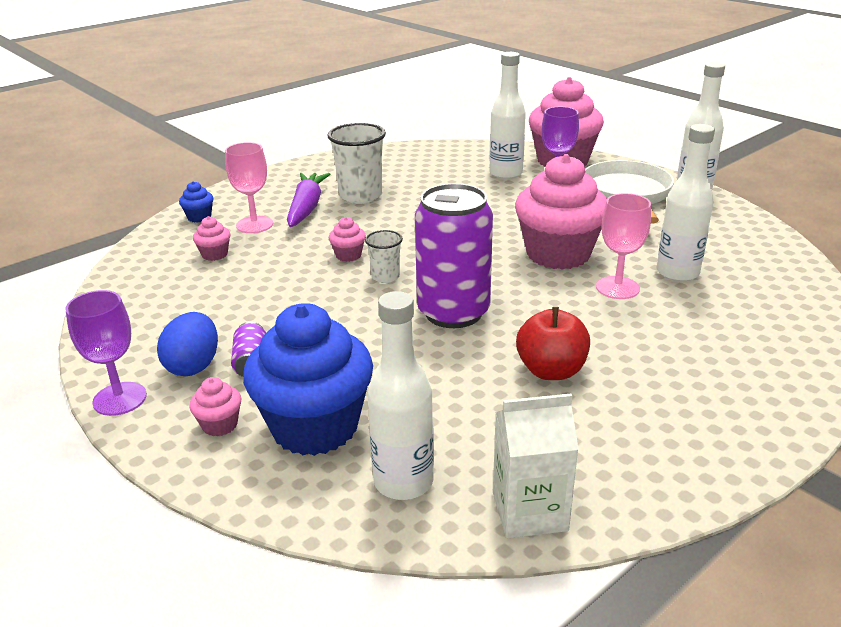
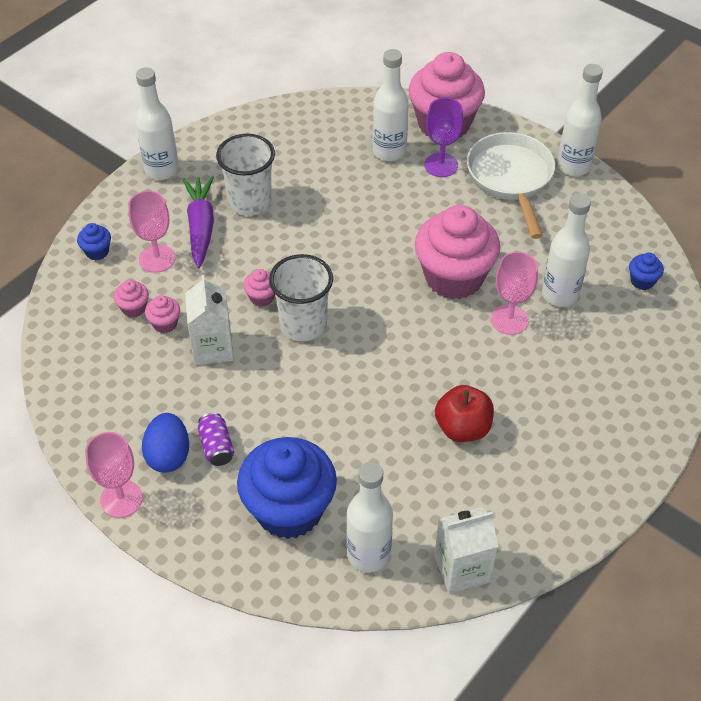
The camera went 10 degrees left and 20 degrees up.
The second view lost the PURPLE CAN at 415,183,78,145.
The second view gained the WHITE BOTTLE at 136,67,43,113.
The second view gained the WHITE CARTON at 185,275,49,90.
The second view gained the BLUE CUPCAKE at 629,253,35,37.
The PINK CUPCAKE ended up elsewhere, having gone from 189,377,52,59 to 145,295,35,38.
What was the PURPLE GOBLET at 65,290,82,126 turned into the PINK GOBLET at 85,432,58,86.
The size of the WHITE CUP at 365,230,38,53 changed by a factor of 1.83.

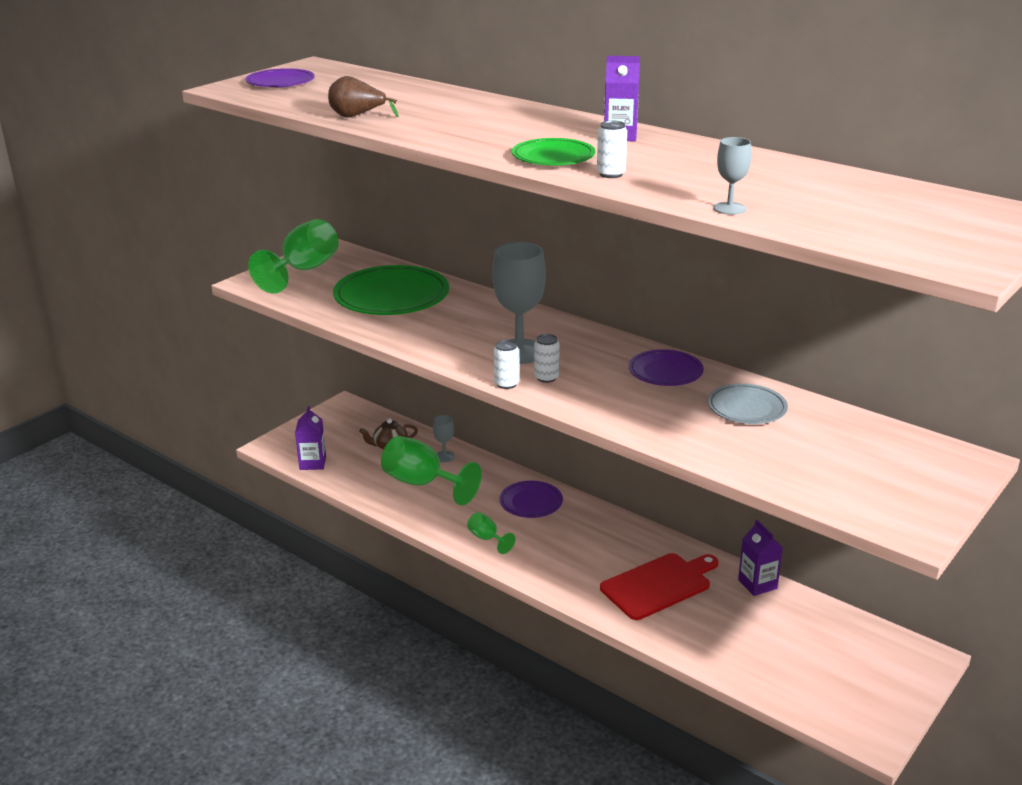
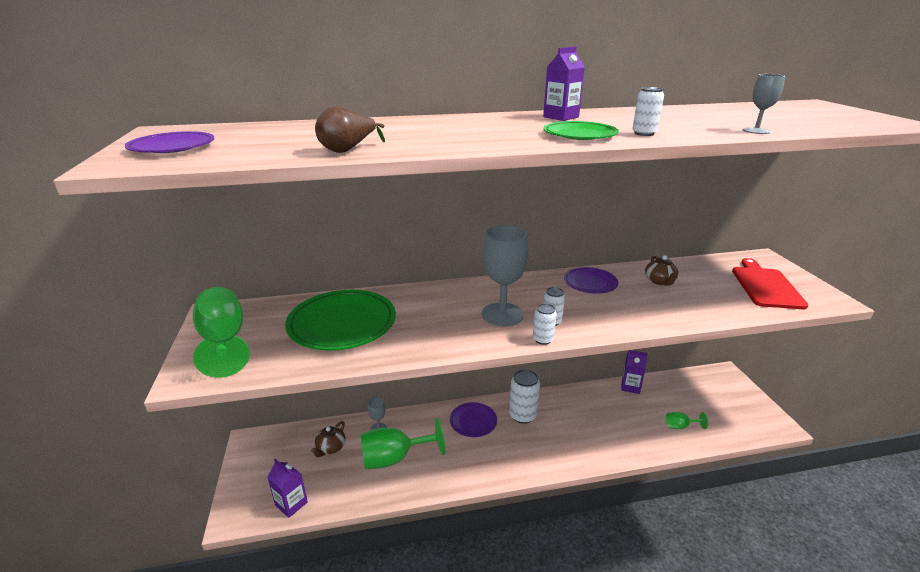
The camera went 50 degrees left and 0 degrees up.
The second view gained the WHITE CAN at 509,369,31,55.
The GREEN GOBLET ended up elsewhere, having gone from 467,512,48,42 to 666,412,42,17.
The RED CUTTING BOARD ended up elsewhere, having gone from 600,553,119,67 to 732,258,76,51.
Where the GREY PLATE stood at 708,383,80,41, the BROWN TEAPOT came to stand at 645,255,33,30.

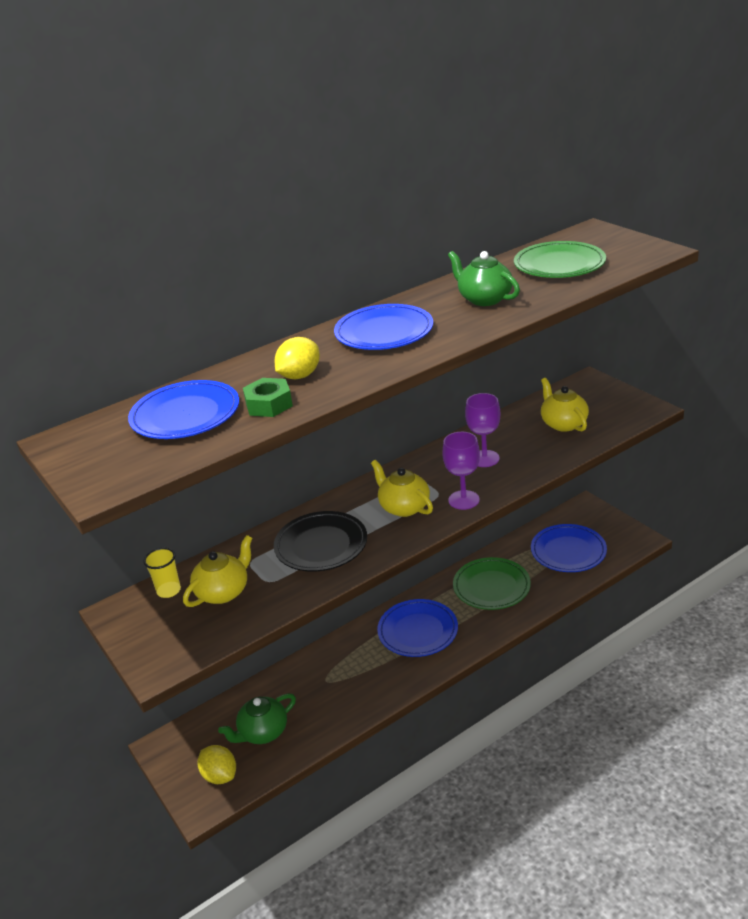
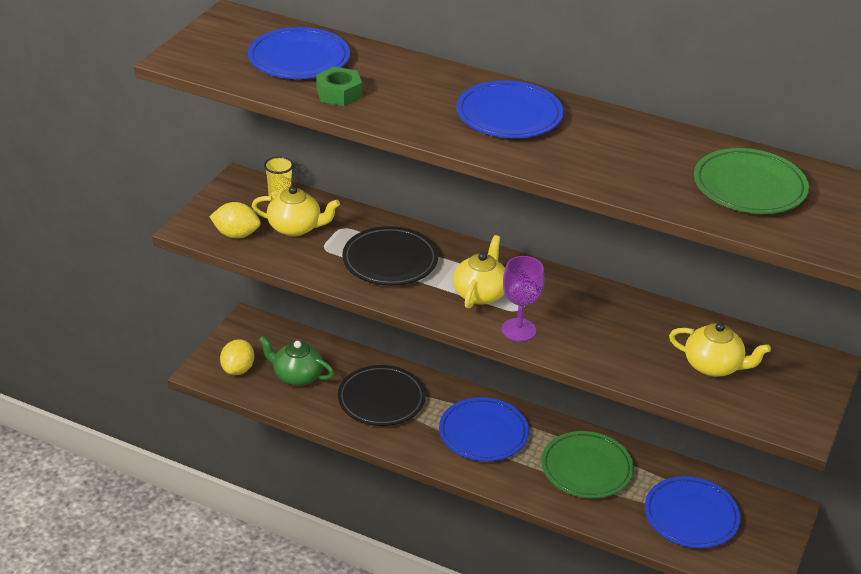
The camera went 55 degrees right and 5 degrees up.
The second view lost the GREEN TEAPOT at 448,251,72,55.
The second view lost the PURPLE GOBLET at 465,393,35,74.
The second view gained the BLACK PLATE at 338,365,88,61.
The YELLOW LEMON ended up elsewhere, having gone from 275,337,45,42 to 209,202,52,37.
The YELLOW TEAPOT at 541,378,48,54 ended up facing another way, 75 degrees clockwise from before.

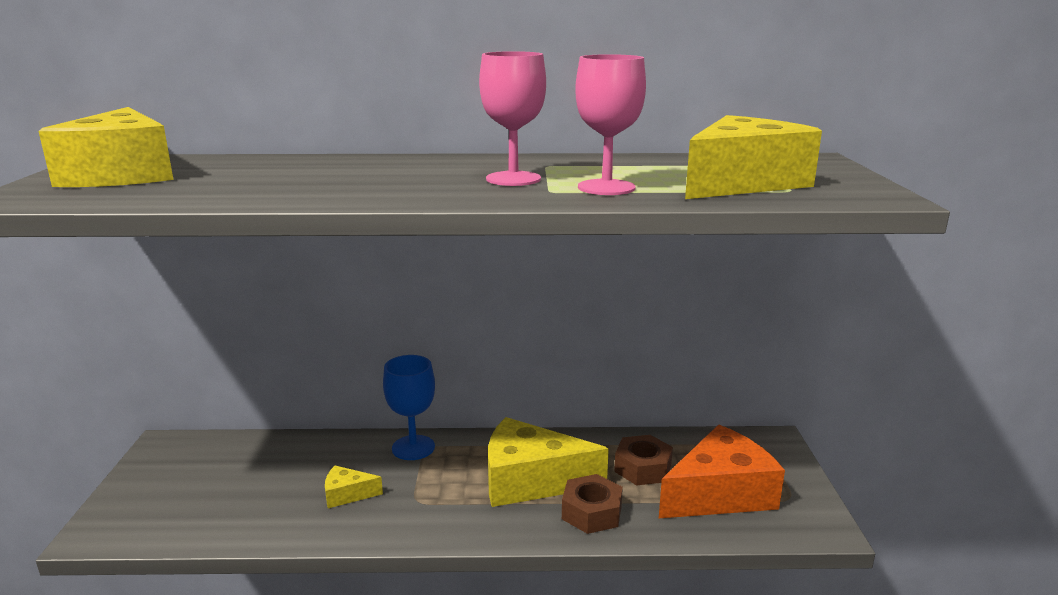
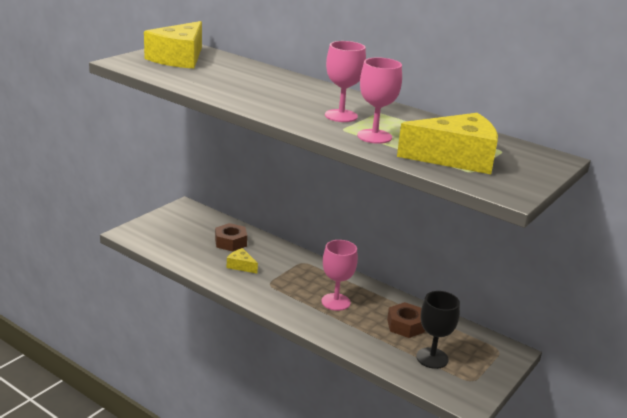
The camera went 35 degrees right and 5 degrees up.
The second view lost the BLUE GOBLET at 383,355,52,105.
The BROWN NUT ended up elsewhere, having gone from 562,474,61,60 to 215,223,32,28.
Where the YELLOW CHEESE stood at 488,417,121,90, the PINK GOBLET came to stand at 321,240,37,71.
Where the ORANGE CHEESE stood at 659,425,126,93, the BLACK GOBLET came to stand at 416,291,44,78.

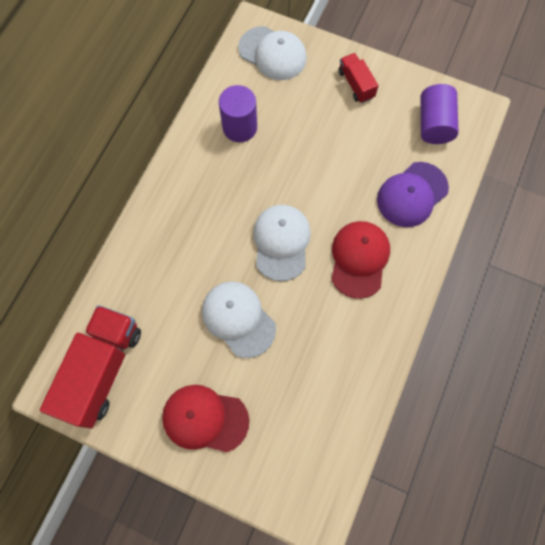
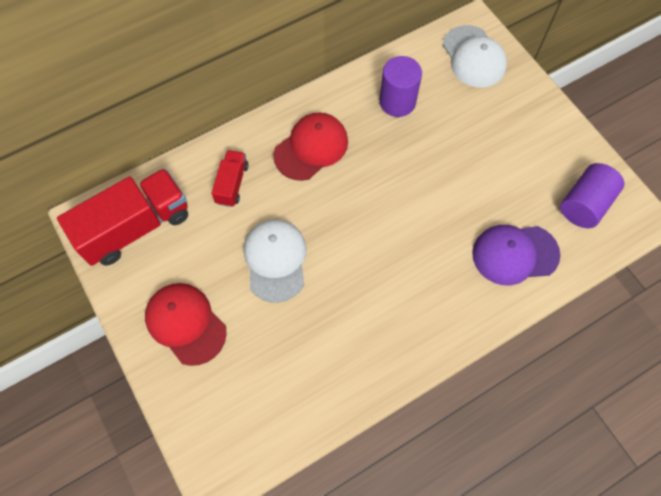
The camera went 35 degrees right and 5 degrees down.
The second view lost the WHITE CAP at 253,205,58,76.
The RED CAP ended up elsewhere, having gone from 331,221,59,78 to 273,112,75,69.
The RED TRUCK ended up elsewhere, having gone from 338,53,41,50 to 211,150,38,57.

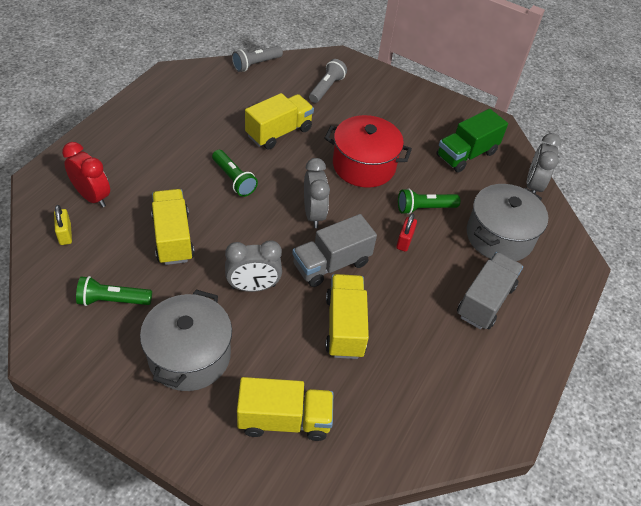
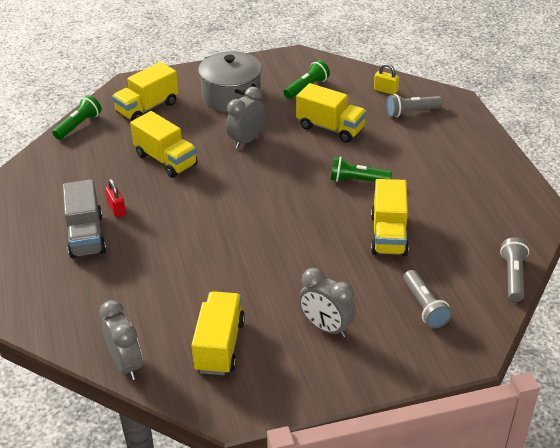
The camera went 140 degrees right and 10 degrees down.
The second view lost the GREY TRUCK at 292,214,85,73.
The second view lost the RED POT at 325,115,87,73.
The second view lost the GREY POT at 467,184,81,77.
The GREY CLOCK ended up elsewhere, having gone from 304,158,26,70 to 299,268,57,70.
The RED PADLOCK ended up elsewhere, having gone from 396,214,21,38 to 105,179,21,39.
The GREEN FLASHLIGHT ended up elsewhere, having gone from 398,189,62,25 to 52,95,50,45.
Where the RED CLOCK stood at 62,142,48,66, the GREY FLASHLIGHT came to stand at 386,94,57,23.
What was the GREEN TRUCK at 436,109,72,64 turned into the YELLOW TRUCK at 191,291,54,84.

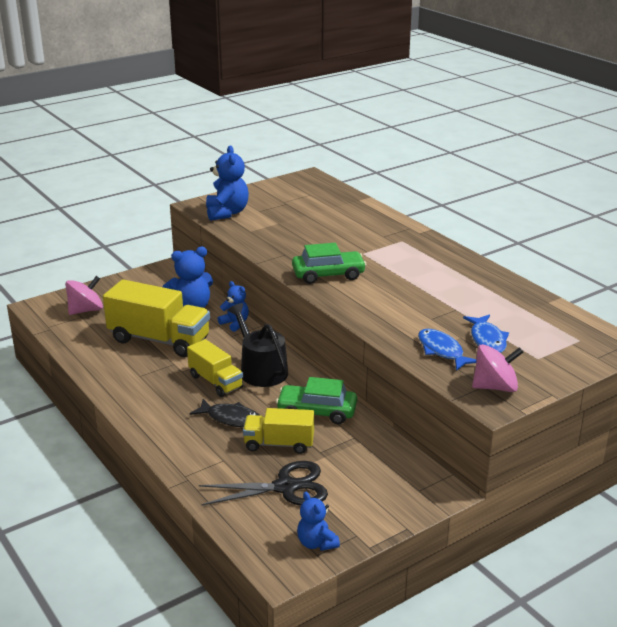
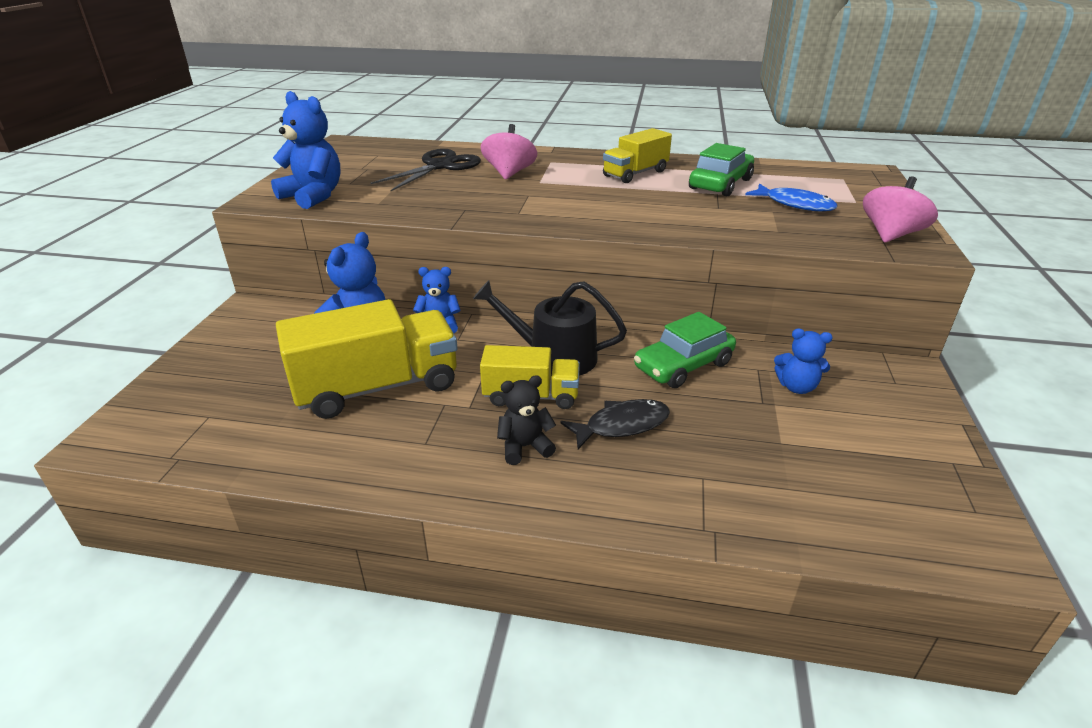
The camera went 45 degrees left and 5 degrees up.
The second view lost the BLUE FISH at 418,329,59,42.
The second view gained the BLACK TEDDY BEAR at 497,375,59,90.
The PINK SPINNING TOP ended up elsewhere, having gone from 65,276,38,39 to 480,124,57,56.
The BLACK SCISSORS ended up elsewhere, having gone from 199,461,129,45 to 371,149,110,42.
The YELLOW TRUCK ended up elsewhere, having gone from 243,408,71,46 to 603,128,69,55.
The GREEN CAR ended up elsewhere, having gone from 292,243,75,41 to 689,143,65,53.
The BLUE TEDDY BEAR ended up elsewhere, having gone from 297,492,43,59 to 774,328,59,66.

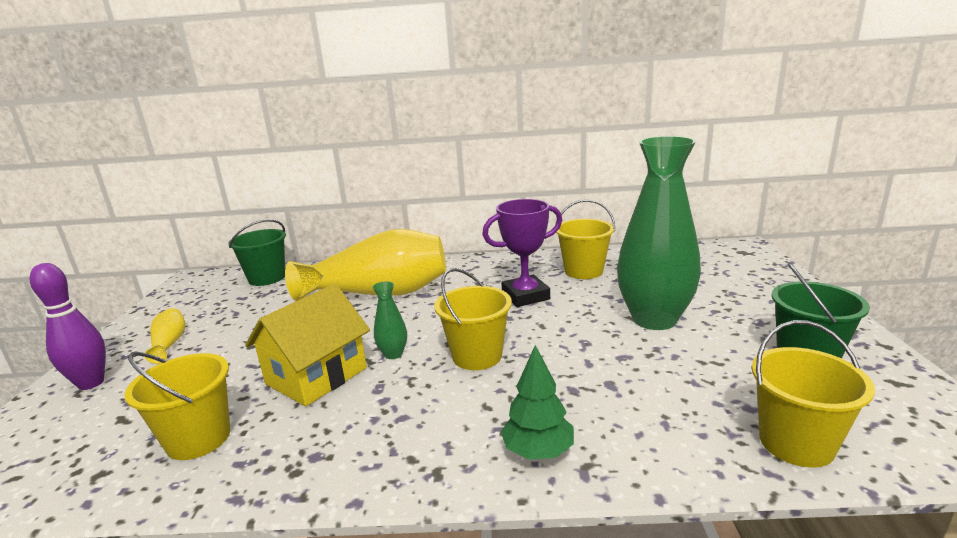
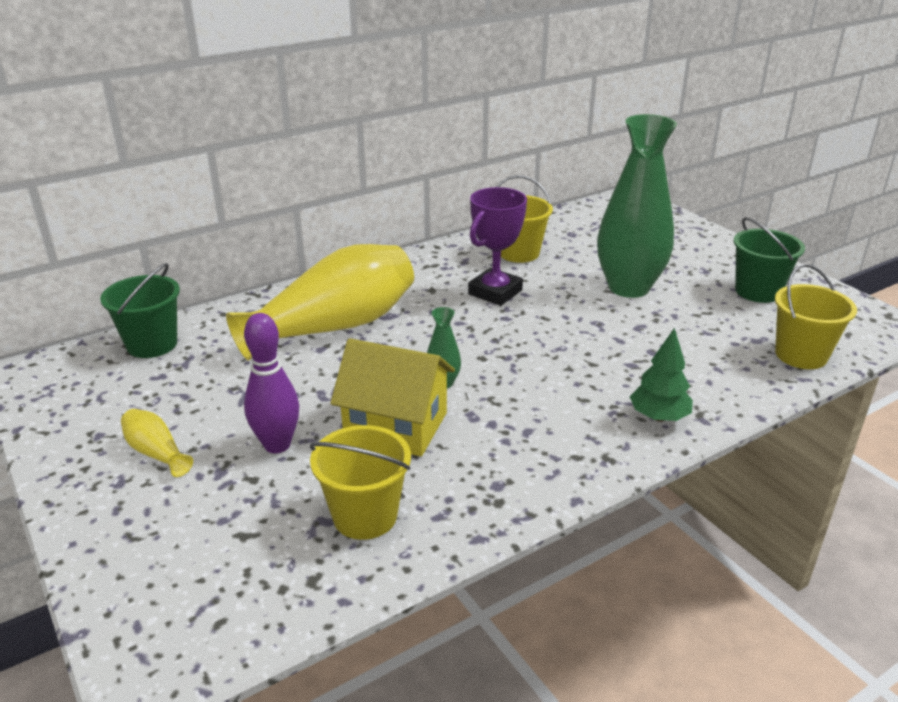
The camera went 35 degrees left and 10 degrees up.
The second view lost the YELLOW BUCKET at 434,268,78,102.
The PURPLE BOWLING PIN ended up elsewhere, having gone from 30,263,76,127 to 244,313,55,140.
The YELLOW HOUSE at 245,284,125,122 ended up facing another way, 75 degrees counterclockwise from before.

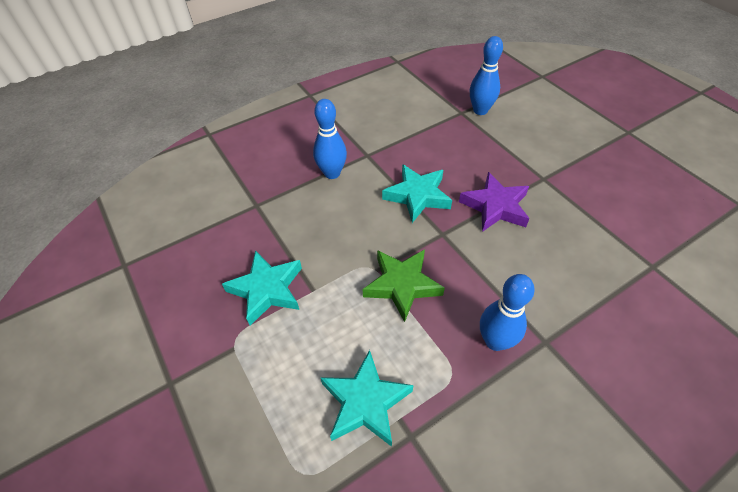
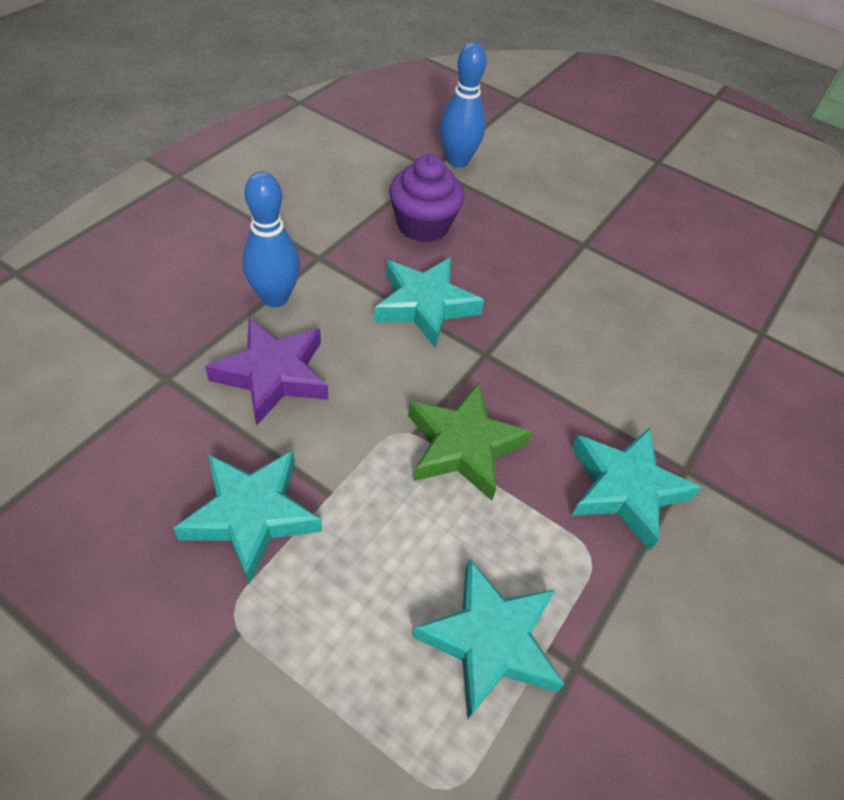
The camera went 30 degrees left and 0 degrees up.
The second view gained the PURPLE CUPCAKE at 389,155,76,87.
The PURPLE STAR ended up elsewhere, having gone from 459,172,70,60 to 205,318,123,108.
Where the BLUE BOWLING PIN stood at 480,274,55,77, the TURQUOISE STAR came to stand at 571,427,130,124.

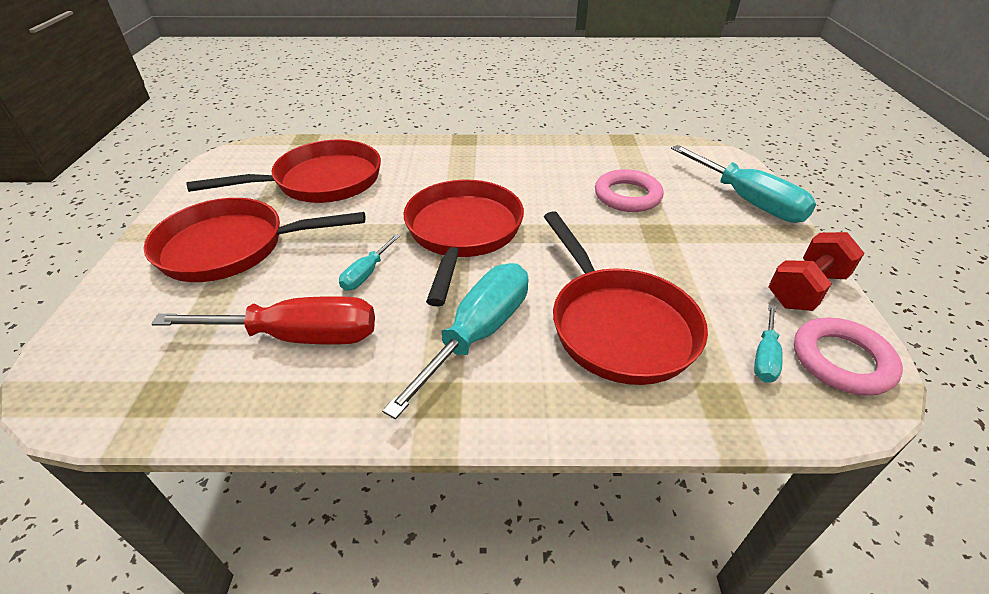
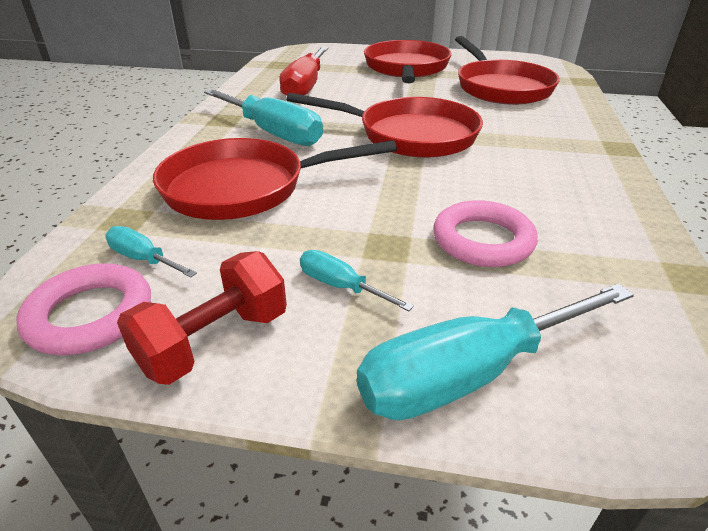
The camera went 100 degrees right and 5 degrees down.
The TURQUOISE SCREWDRIVER ended up elsewhere, having gone from 339,234,61,57 to 300,250,114,61.
The RED DUMBBELL at 768,232,97,79 ended up facing another way, 75 degrees clockwise from before.

